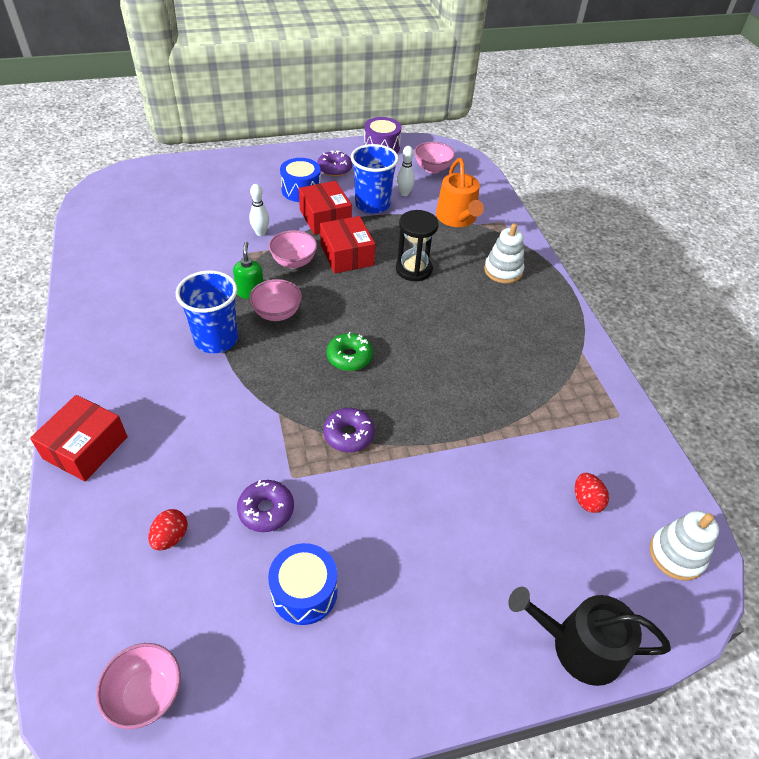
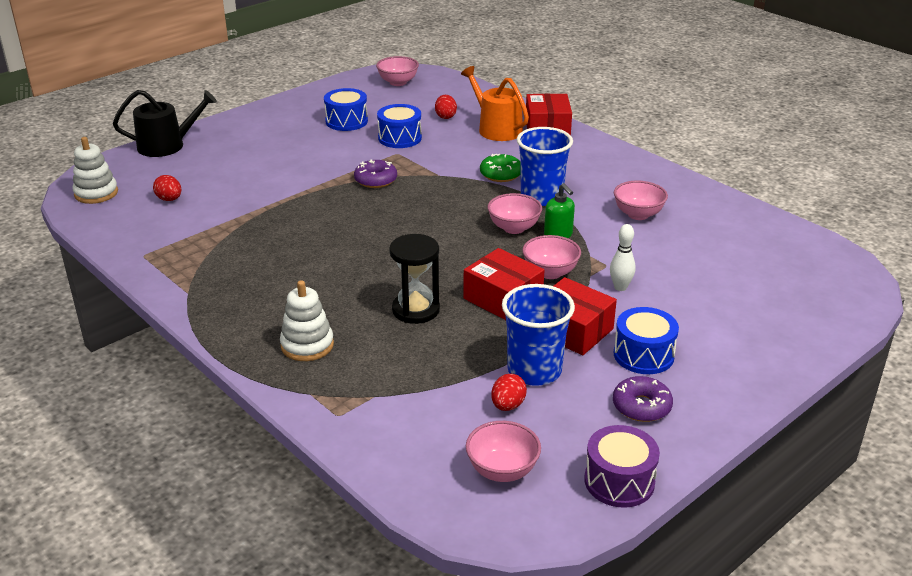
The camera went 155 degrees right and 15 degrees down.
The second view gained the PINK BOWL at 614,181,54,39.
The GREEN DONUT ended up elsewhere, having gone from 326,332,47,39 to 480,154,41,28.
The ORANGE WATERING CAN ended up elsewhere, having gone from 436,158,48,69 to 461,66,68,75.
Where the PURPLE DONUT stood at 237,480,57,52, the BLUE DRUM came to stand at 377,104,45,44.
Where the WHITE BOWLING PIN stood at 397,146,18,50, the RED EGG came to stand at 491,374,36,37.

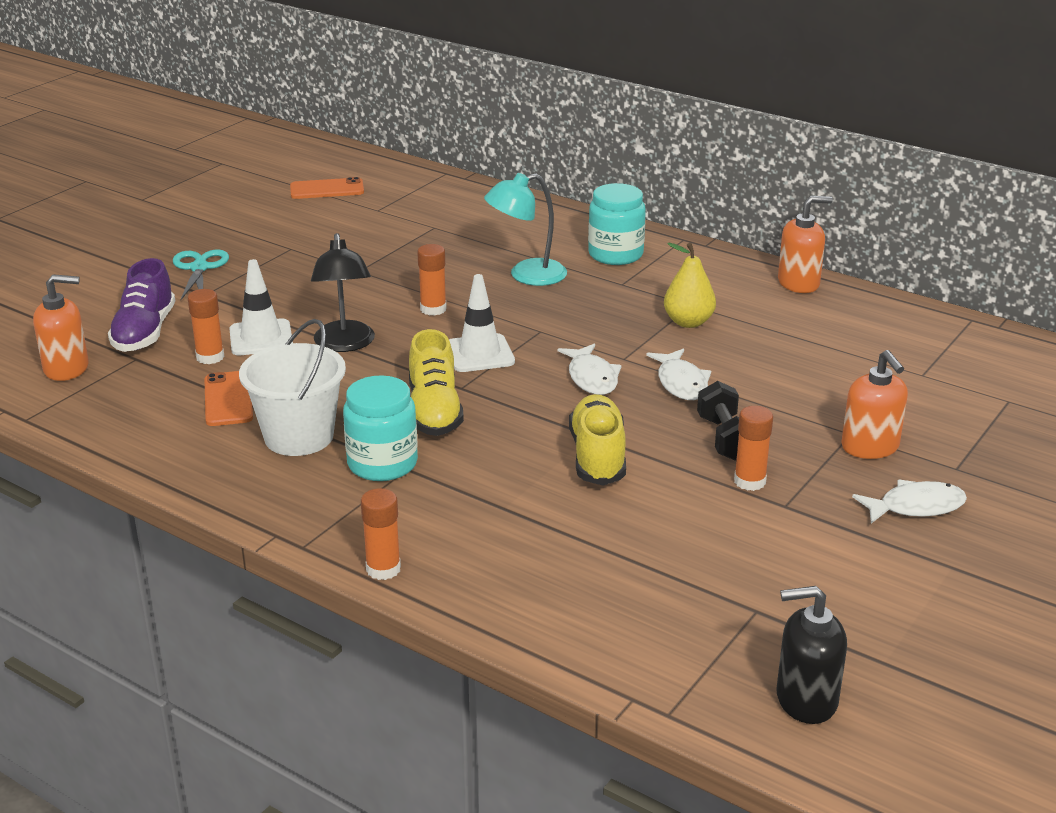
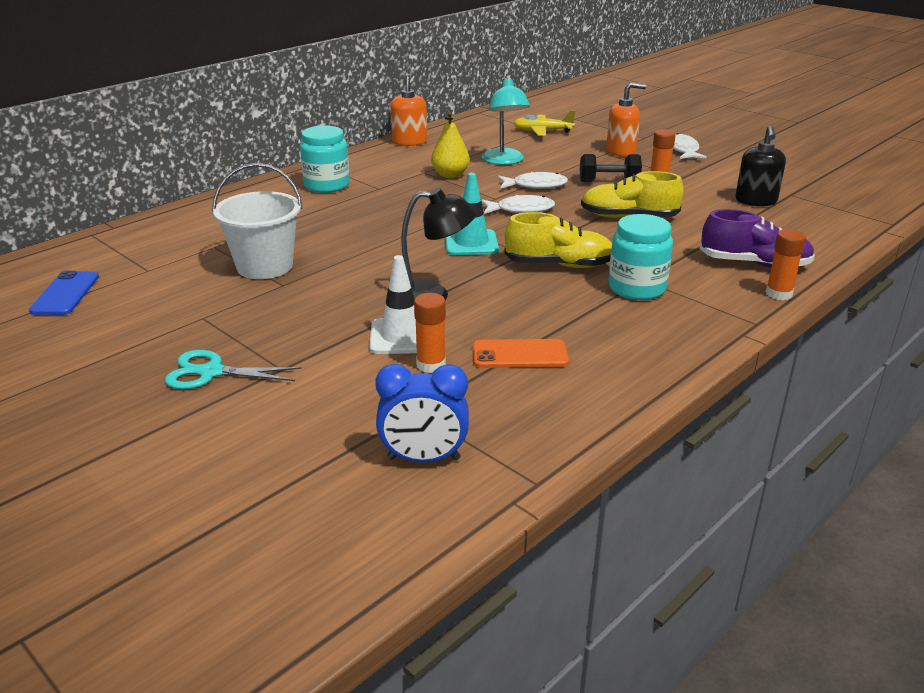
The camera went 80 degrees left and 0 degrees up.
The second view lost the ORANGE GLUE STICK at 417,244,30,72.
The second view gained the YELLOW PLANE at 513,110,62,26.
The PURPLE SHOE ended up elsewhere, having gone from 108,258,67,94 to 700,209,115,59.
The WHITE BUCKET ended up elsewhere, having gone from 239,319,107,137 to 212,163,90,116.
The TURQUOISE LAMP ended up elsewhere, having gone from 484,173,83,113 to 482,77,48,88.
The BLACK SOAP DISPENSER ended up elsewhere, having gone from 776,586,71,138 to 735,125,51,81.
Where the ORANGE SOAP DISPENSER stood at 33,274,56,107, the BLUE CLOCK came to stand at 375,364,94,98.
What was the ORANGE PHONE at 290,177,74,22 turned into the BLUE PHONE at 29,271,70,44.
What was the WHITE TRAFFIC CONE at 449,274,66,98 turned into the TURQUOISE TRAFFIC CONE at 445,173,54,82.

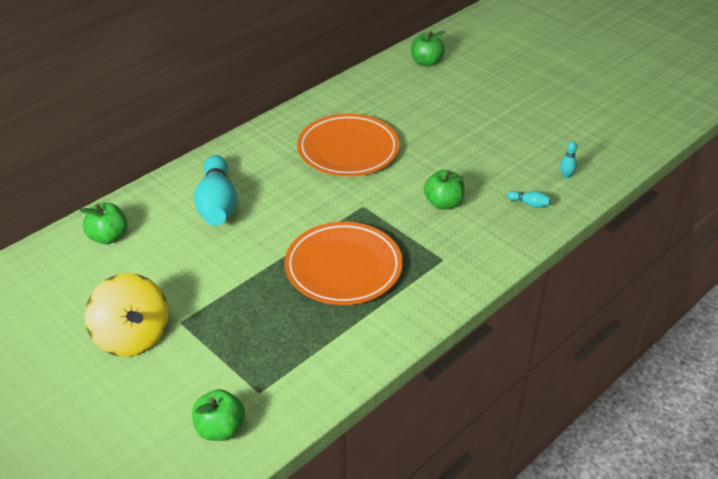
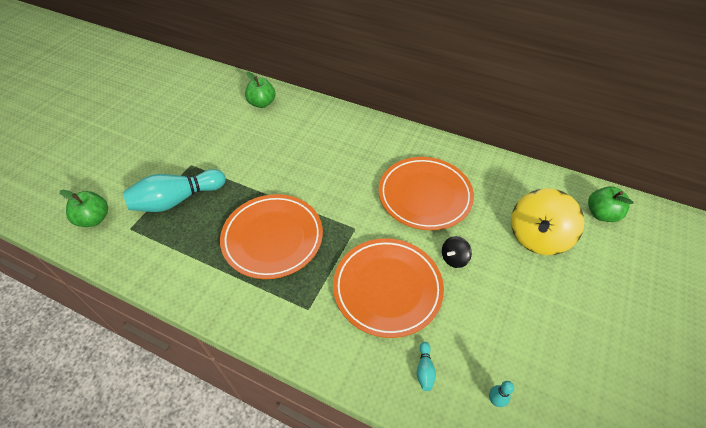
The camera went 70 degrees right and 10 degrees up.
The second view gained the BLACK SPINNING TOP at 442,236,30,32.
The YELLOW SPINNING TOP ended up elsewhere, having gone from 85,273,84,84 to 511,188,74,67.
The TURQUOISE BOWLING PIN ended up elsewhere, having gone from 194,155,43,71 to 123,169,103,43.
Where the GREEN APPLE stood at 424,170,41,40, the ORANGE PLATE came to stand at 333,238,111,100.

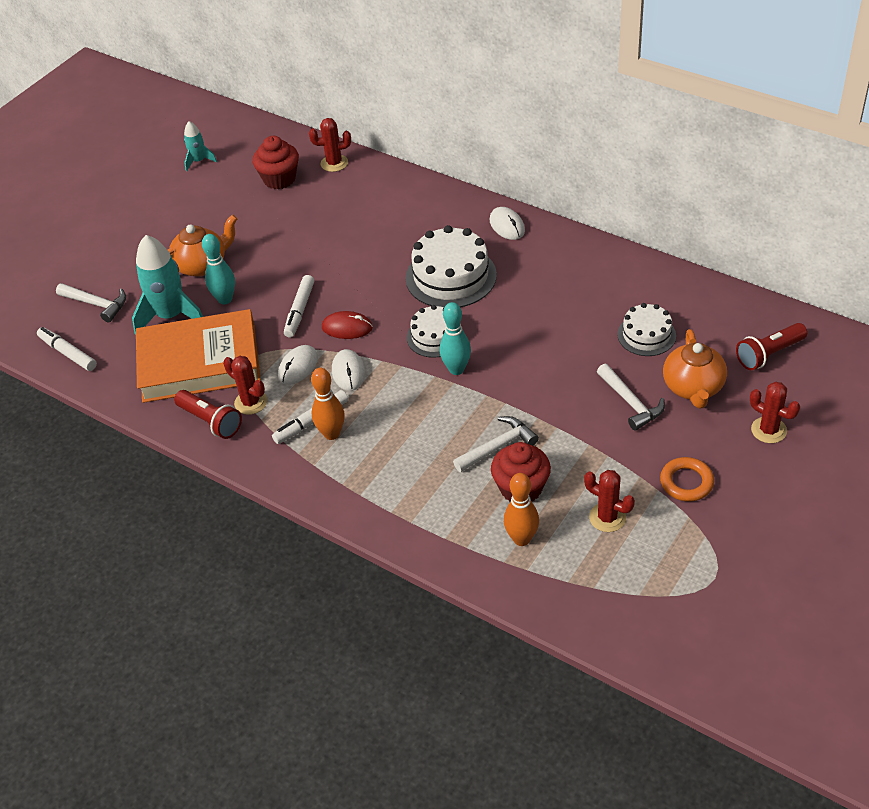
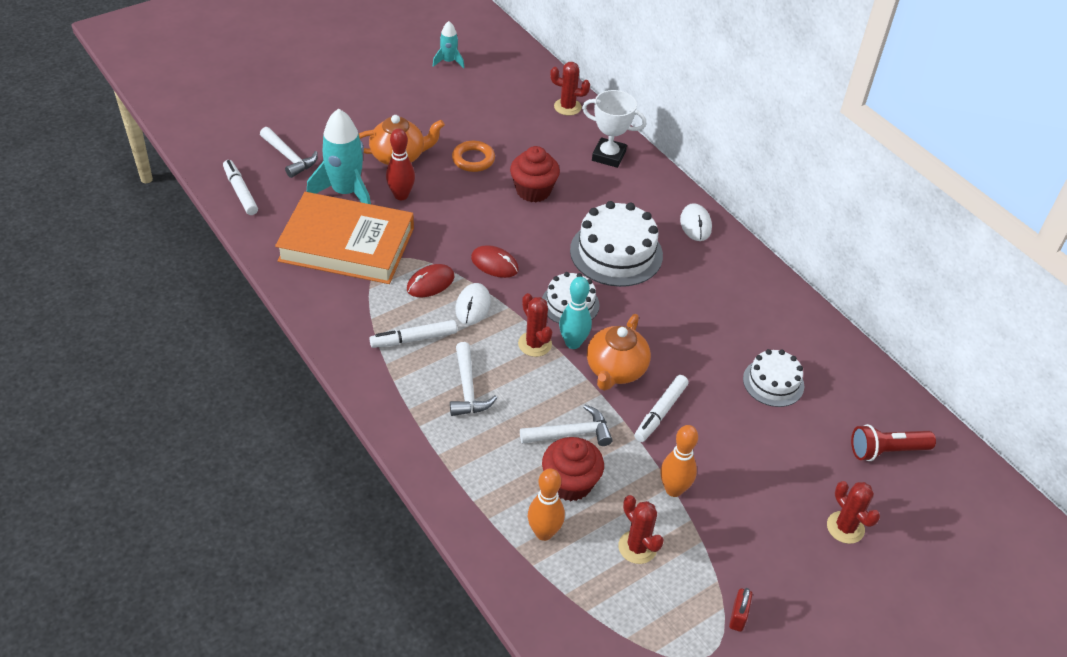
The camera went 15 degrees right and 0 degrees up.
The second view lost the RED FLASHLIGHT at 174,390,68,49.
The second view gained the WHITE TROPHY at 582,90,64,78.
The second view gained the RED PADLOCK at 729,588,23,44.
The RED CACTUS ended up elsewhere, having gone from 223,356,44,59 to 518,293,34,64.
The RED CUPCAKE ended up elsewhere, having gone from 253,136,46,53 to 510,146,50,56.
The WHITE MARKER ended up elsewhere, having gone from 284,275,30,63 to 634,375,55,67.
The ORANGE BOWLING PIN ended up elsewhere, having gone from 311,368,34,72 to 661,425,37,72.
The WHITE HAMMER ended up elsewhere, having gone from 597,364,68,67 to 450,342,47,74.
The ORANGE RING ended up elsewhere, having gone from 660,457,54,44 to 452,141,43,31.
The ORANGE TEAPOT ended up elsewhere, having gone from 663,329,64,79 to 587,314,64,77.
What was the TURQUOISE BOWLING PIN at 202,234,33,70 turned into the RED BOWLING PIN at 386,129,29,71.
What was the WHITE MOUSE at 278,345,40,40 turned into the RED MOUSE at 407,264,47,33.

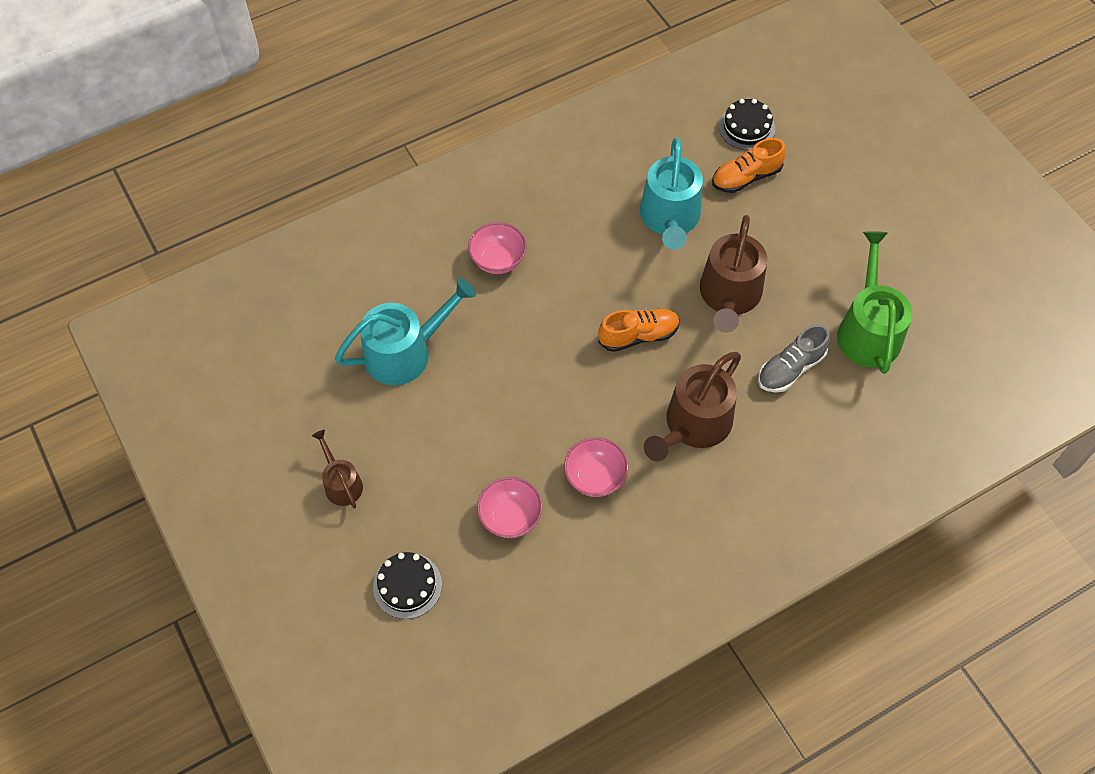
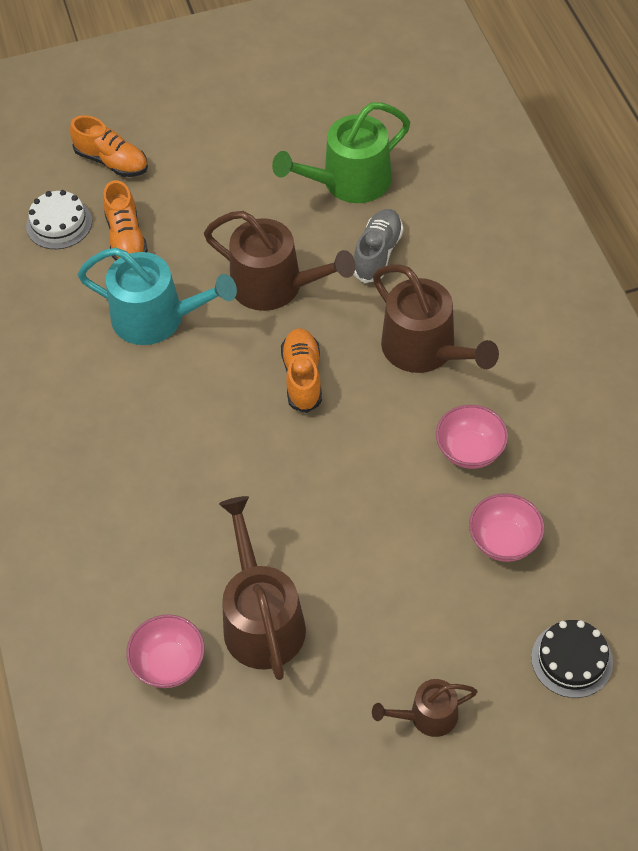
The camera went 75 degrees left and 5 degrees down.
The second view gained the ORANGE SHOE at 70,115,78,62.
The PINK BOWL ended up elsewhere, having gone from 468,222,59,52 to 126,615,79,73.
What was the TURQUOISE WATERING CAN at 335,278,141,107 turned into the BROWN WATERING CAN at 219,496,87,184.
What was the BLACK CAKE at 719,99,56,51 turned into the WHITE CAKE at 26,190,66,59.
The GREY SHOE at 758,324,72,68 ended up facing another way, 135 degrees counterclockwise from before.
The GREEN WATERING CAN at 837,231,75,143 ended up facing another way, 45 degrees counterclockwise from before.

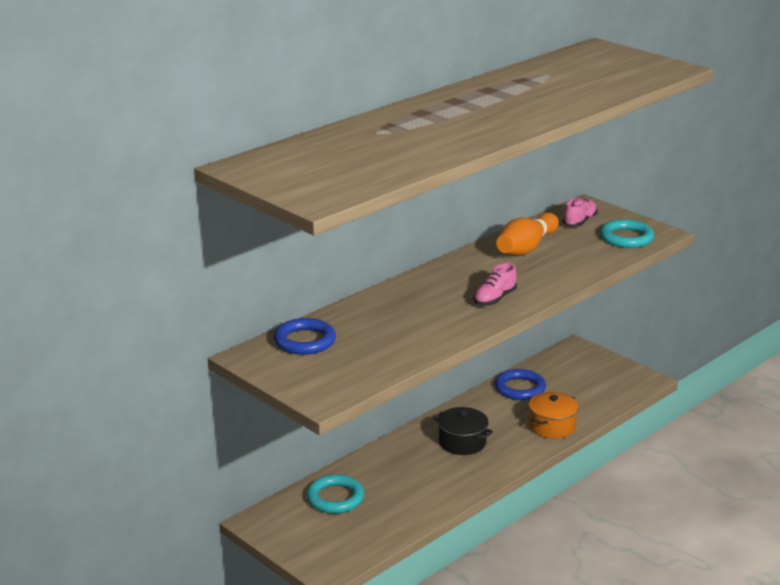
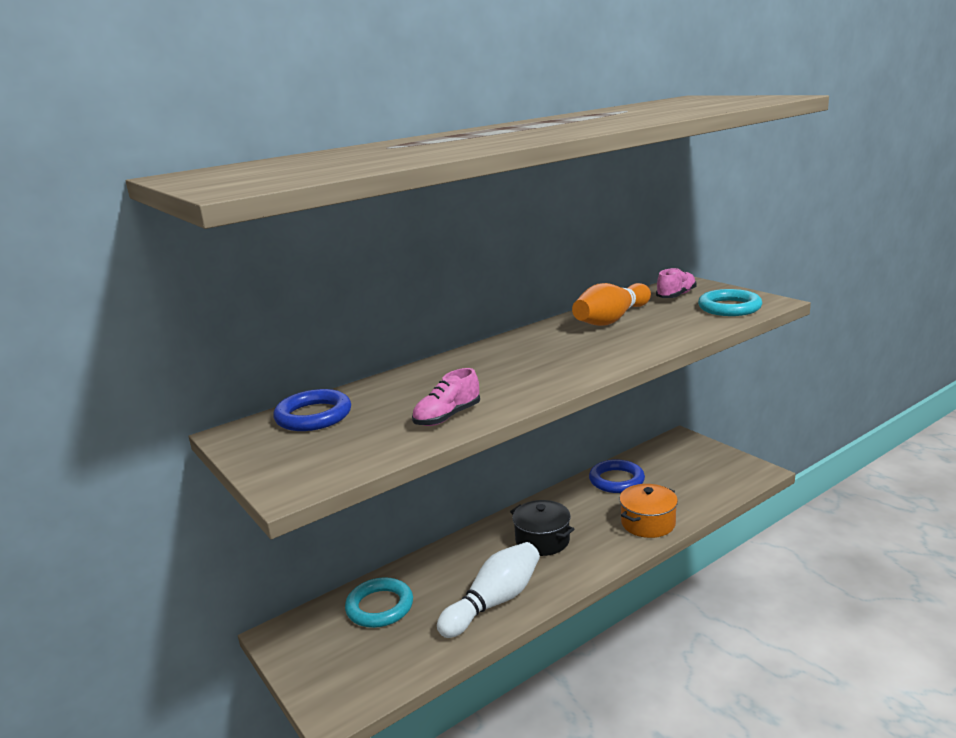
The camera went 10 degrees right and 5 degrees down.
The second view gained the WHITE BOWLING PIN at 437,542,103,96.
The PINK SHOE ended up elsewhere, having gone from 473,263,44,43 to 412,368,68,58.

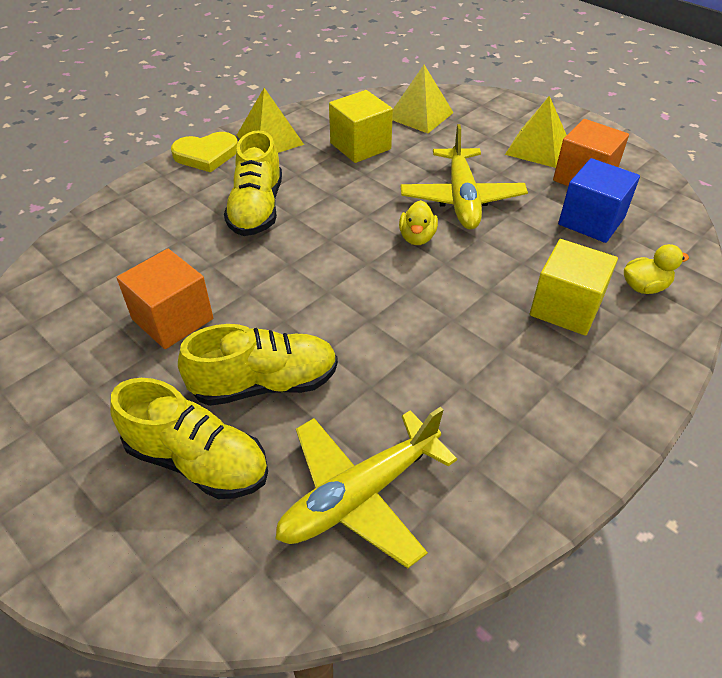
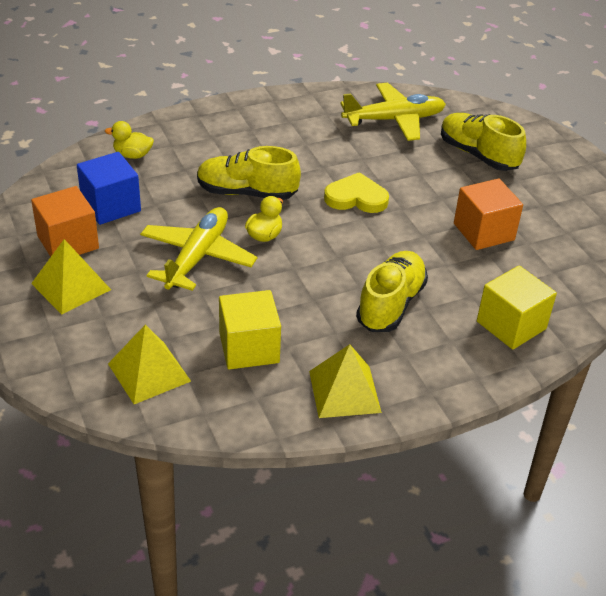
The camera went 160 degrees left and 5 degrees down.
The YELLOW HEART ended up elsewhere, having gone from 171,132,67,40 to 324,172,65,41.
The YELLOW SHOE ended up elsewhere, having gone from 178,324,160,82 to 197,146,104,54.
The YELLOW CUBE ended up elsewhere, having gone from 530,239,88,97 to 477,266,80,84.

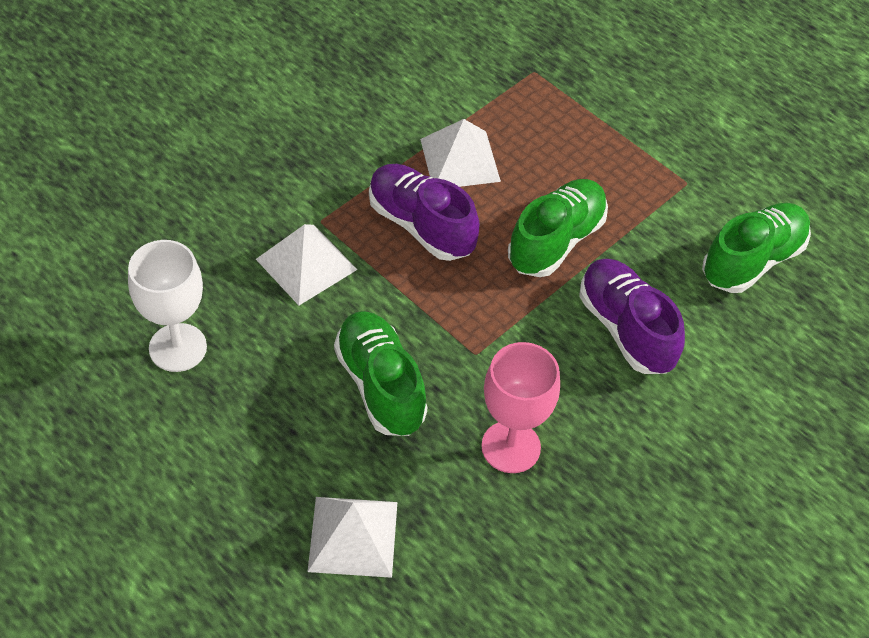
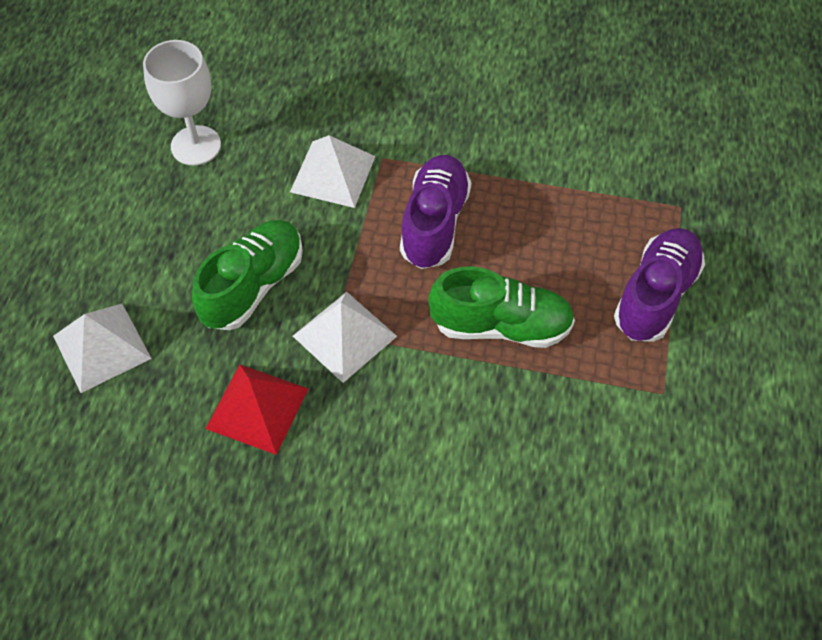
The camera went 60 degrees right and 5 degrees up.
The second view lost the GREEN SHOE at 702,203,109,90.
The WHITE PYRAMID ended up elsewhere, having gone from 420,119,81,68 to 293,292,104,91.
The PURPLE SHOE ended up elsewhere, having gone from 579,259,106,115 to 614,228,91,114.
Where the PINK GOBLET stood at 481,342,79,131, the RED PYRAMID came to stand at 206,364,102,91.

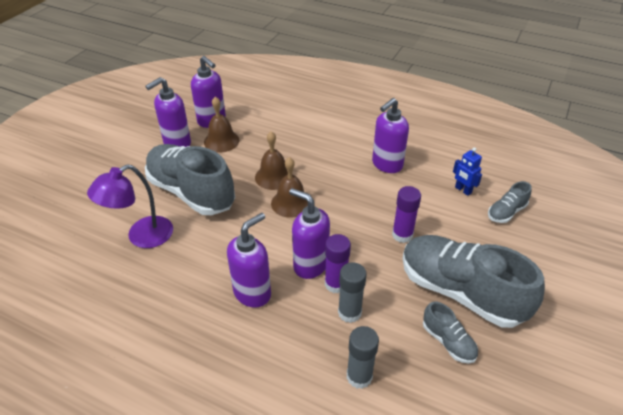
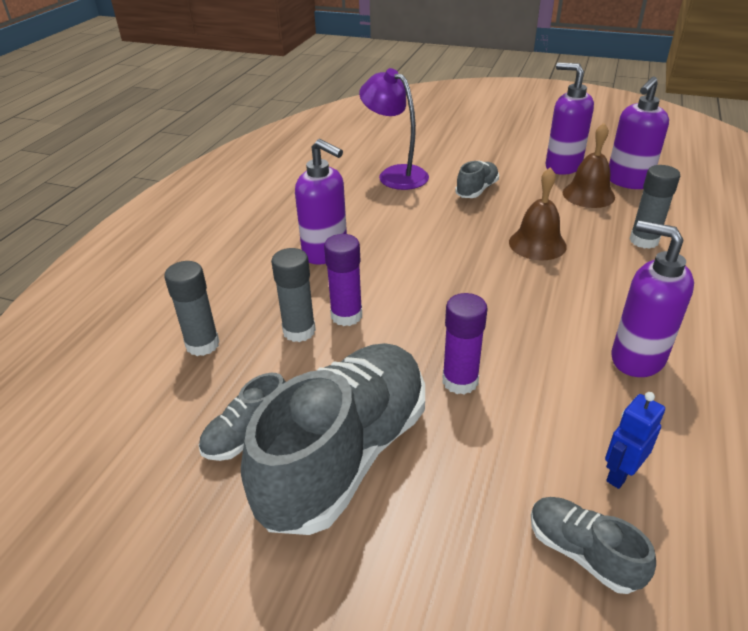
The camera went 85 degrees right and 5 degrees down.
The second view lost the BROWN BELL at 271,157,37,61.
The second view lost the PURPLE SOAP DISPENSER at 289,188,41,91.
The second view gained the GREY GLUE STICK at 629,165,51,84.
The size of the GREY SHOE at 145,144,90,71 changed by a factor of 0.45.

